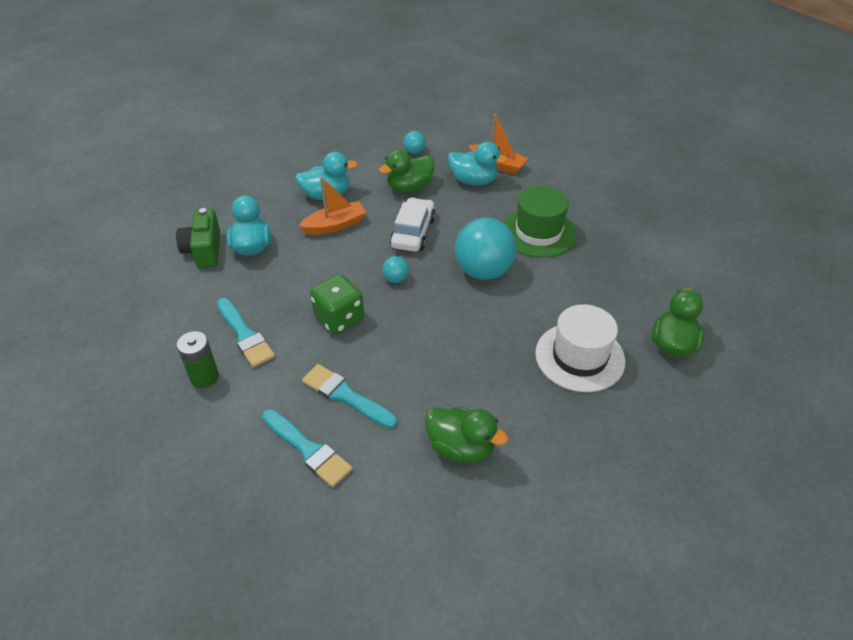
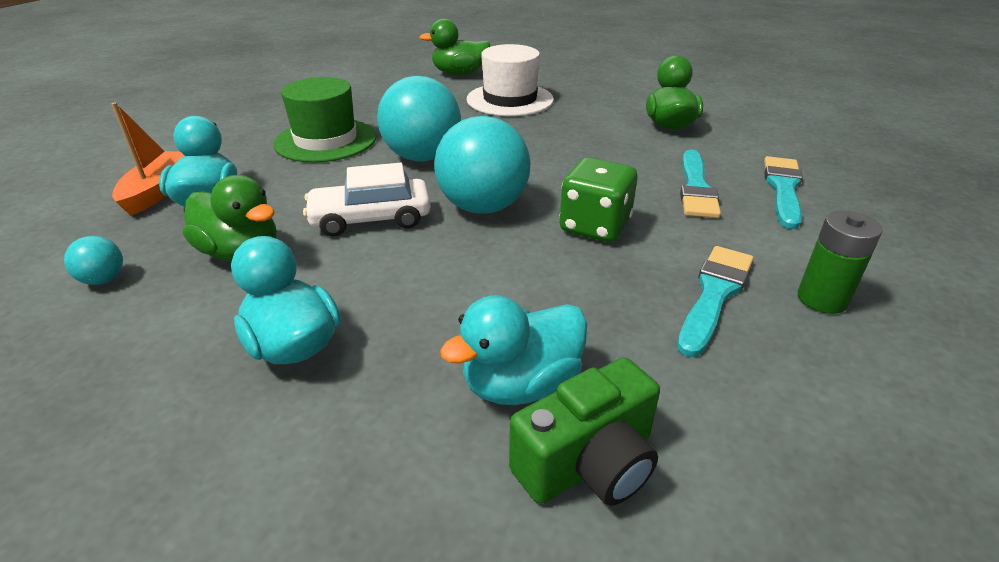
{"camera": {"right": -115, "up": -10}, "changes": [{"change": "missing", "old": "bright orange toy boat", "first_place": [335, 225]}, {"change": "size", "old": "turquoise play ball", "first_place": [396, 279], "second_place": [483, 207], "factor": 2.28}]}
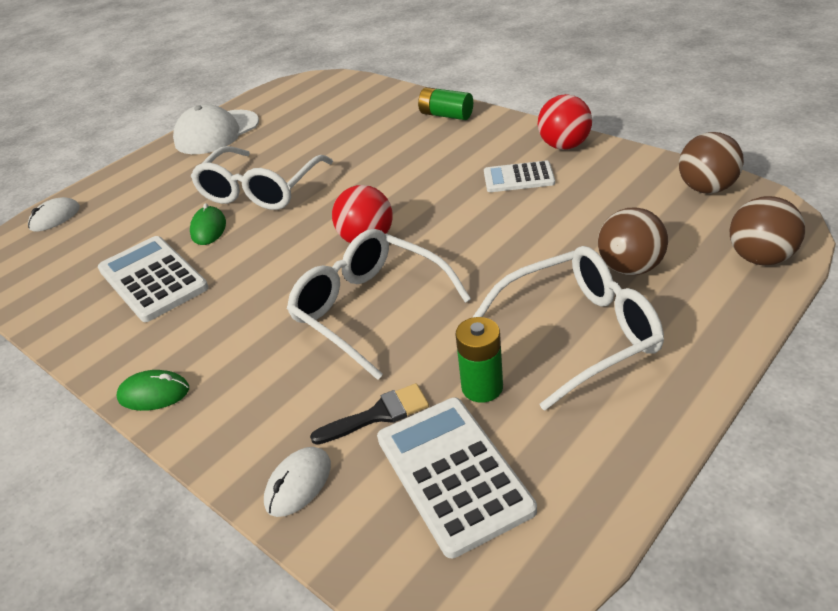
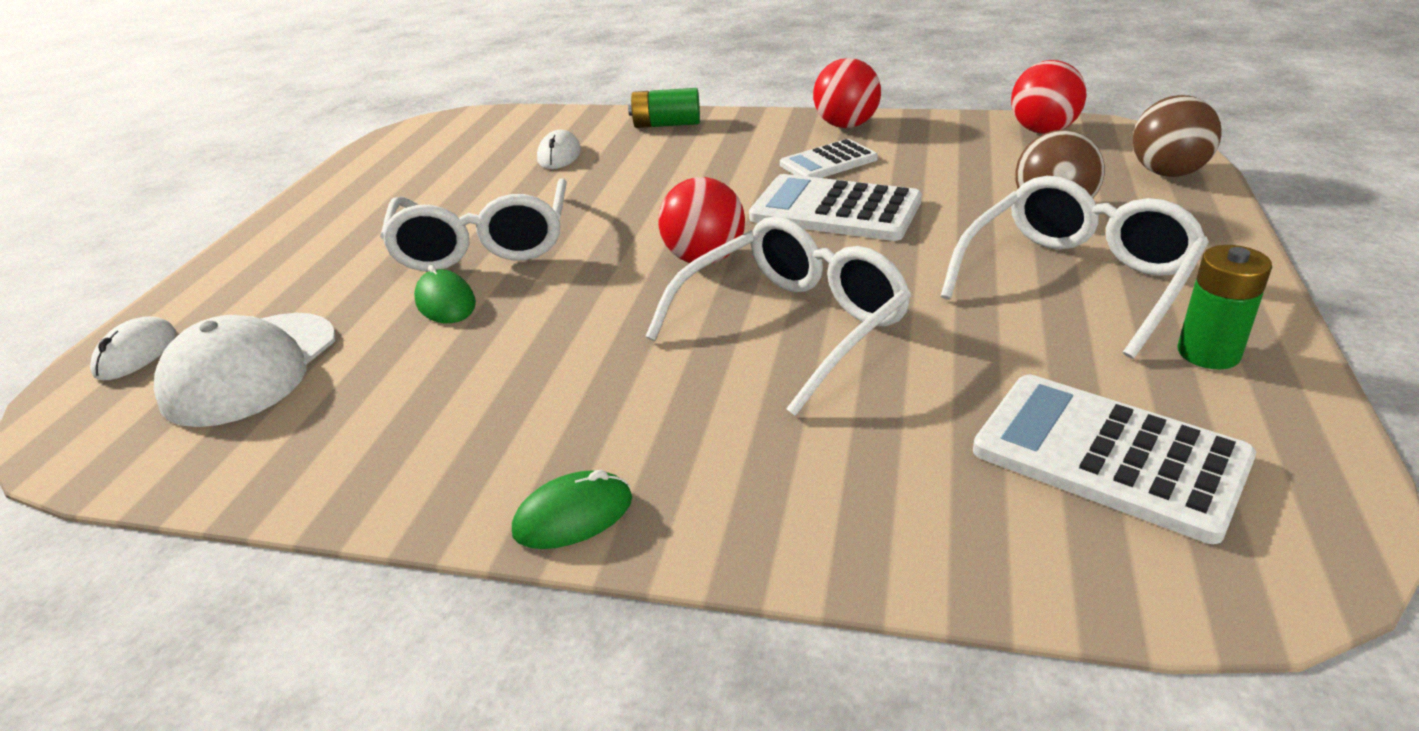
{"camera": {"right": -30, "up": -5}, "changes": [{"change": "missing", "old": "black brush", "first_place": [378, 415]}, {"change": "relocated", "old": "white pocket calculator", "first_place": [153, 279], "second_place": [835, 210]}, {"change": "relocated", "old": "white peaked cap", "first_place": [217, 132], "second_place": [250, 369]}, {"change": "relocated", "old": "white mouse", "first_place": [298, 484], "second_place": [559, 155]}, {"change": "relocated", "old": "emerald AA battery", "first_place": [482, 387], "second_place": [1208, 353]}, {"change": "colour", "old": "dark brown play ball", "new": "scarlet play ball", "first_place": [706, 188], "second_place": [1043, 131]}, {"change": "spun", "old": "white eyeglasses", "first_place": [369, 309], "second_place": [793, 326], "degrees": 120}]}
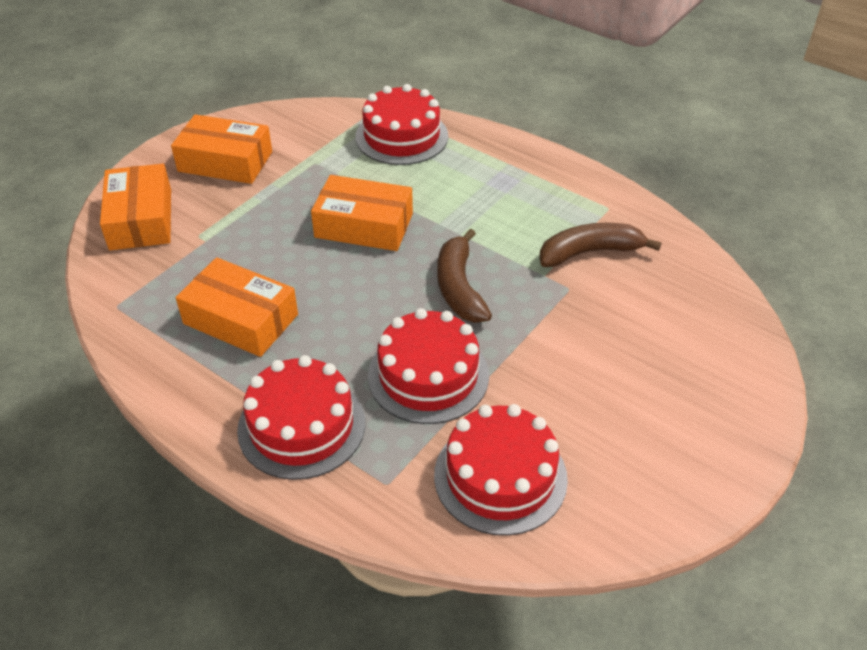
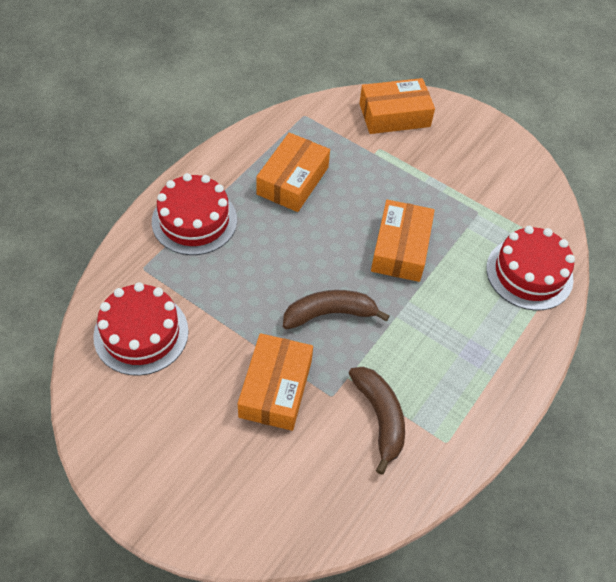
{"camera": {"right": 85, "up": 10}, "changes": [{"change": "missing", "old": "scarlet gateau", "first_place": [428, 375]}, {"change": "relocated", "old": "bright orange box", "first_place": [225, 161], "second_place": [275, 388]}]}
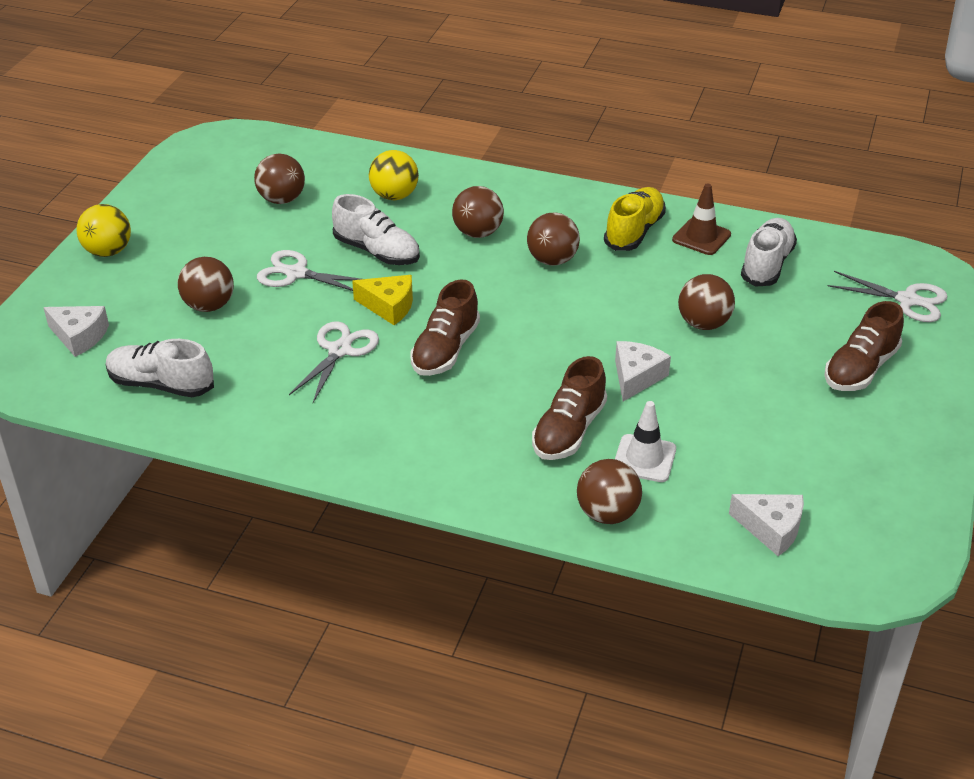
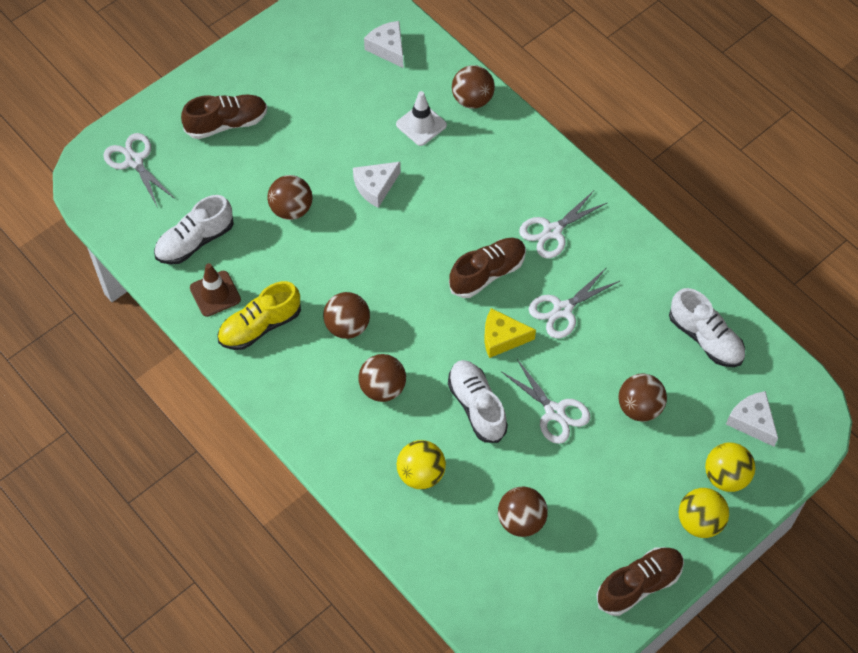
{"camera": {"right": -150, "up": 20}, "changes": [{"change": "appeared", "new": "white shears", "second_place": [552, 231]}, {"change": "appeared", "new": "bright yellow play ball", "second_place": [726, 476]}, {"change": "relocated", "old": "dark brown shoe", "first_place": [569, 431], "second_place": [639, 585]}, {"change": "spun", "old": "bright yellow cheese wedge", "first_place": [389, 306], "second_place": [502, 338], "degrees": -45}]}
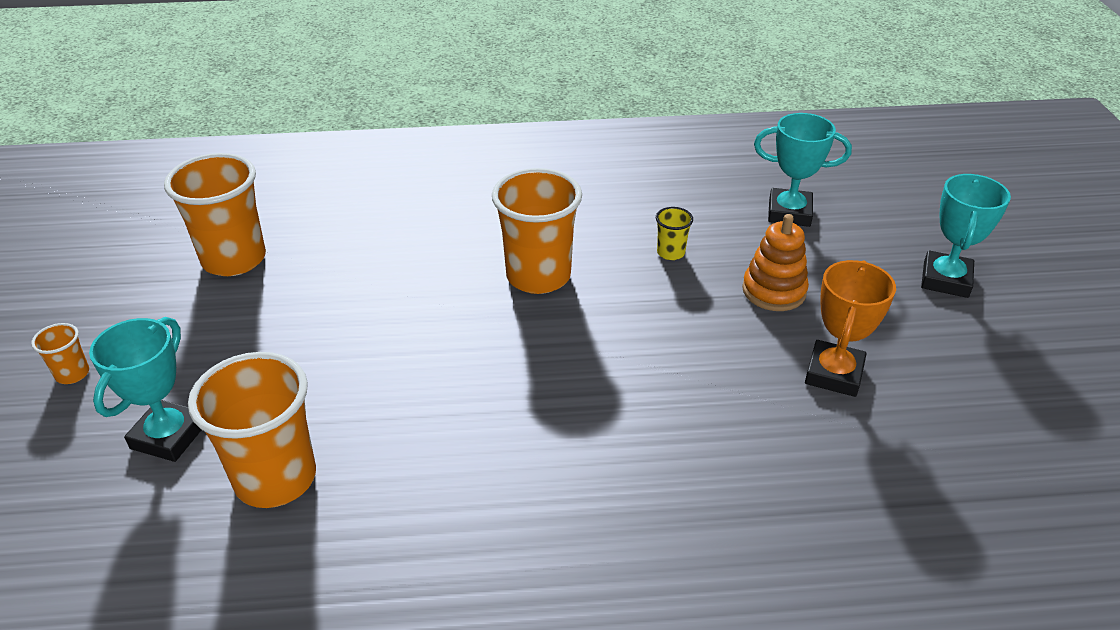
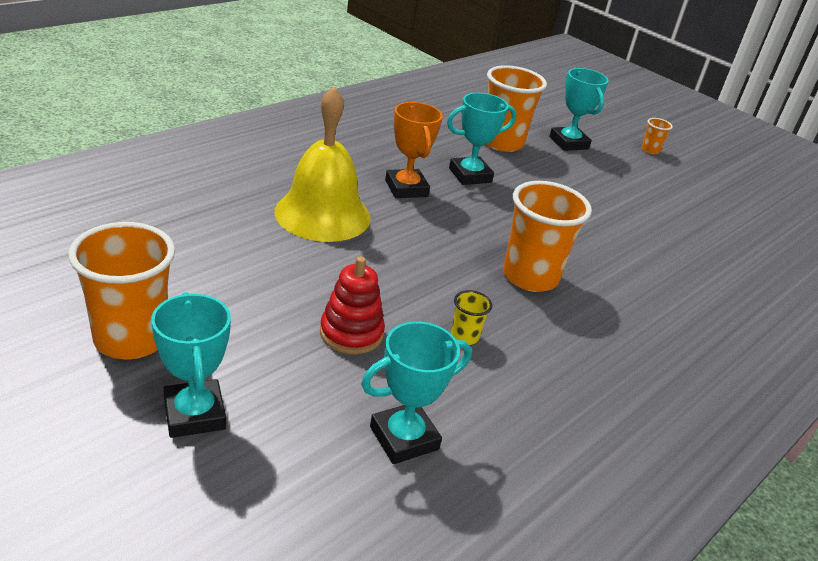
{"camera": {"right": 135, "up": -5}, "changes": [{"change": "appeared", "new": "bright yellow hand bell", "second_place": [322, 214]}, {"change": "appeared", "new": "turquoise award cup", "second_place": [470, 175]}, {"change": "relocated", "old": "bright orange beaker", "first_place": [234, 259], "second_place": [131, 339]}, {"change": "relocated", "old": "bright orange award cup", "first_place": [833, 374], "second_place": [406, 188]}, {"change": "colour", "old": "bright orange stacking toy", "new": "scarlet stacking toy", "first_place": [774, 291], "second_place": [351, 333]}]}
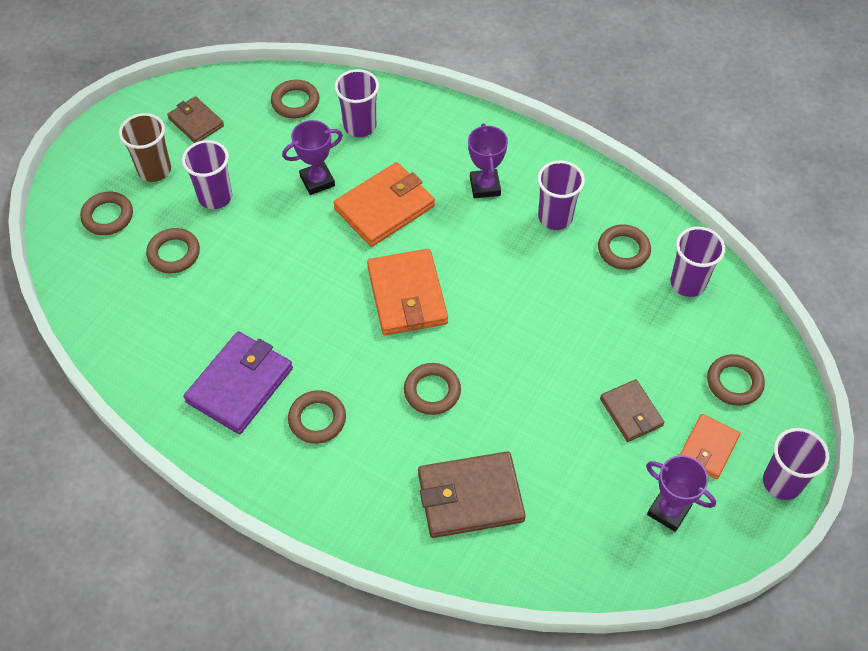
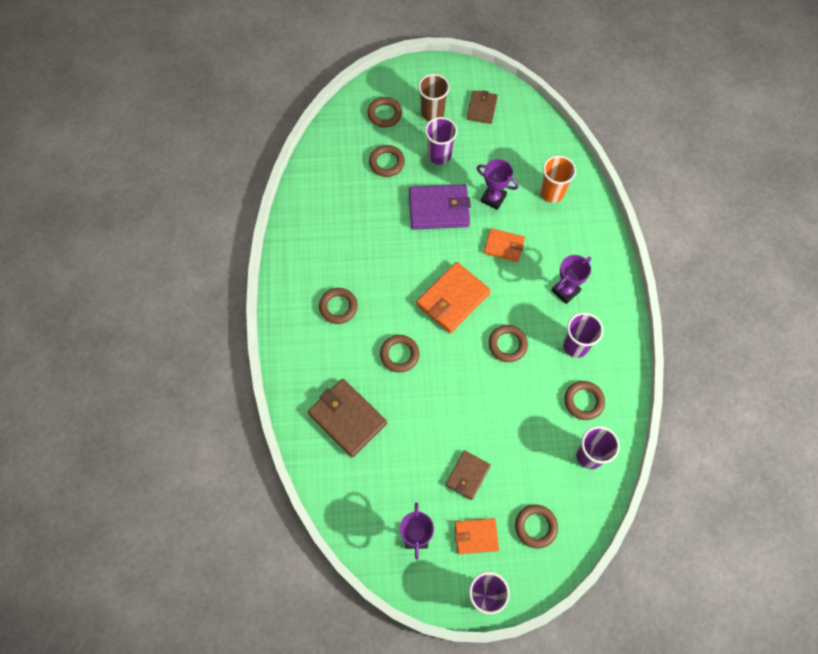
{"camera": {"right": 55, "up": 10}, "changes": [{"change": "relocated", "old": "royal purple wallet", "first_place": [240, 385], "second_place": [439, 209]}, {"change": "relocated", "old": "dark brown ring", "first_place": [295, 102], "second_place": [507, 345]}, {"change": "colour", "old": "royal purple beaker", "new": "bright orange beaker", "first_place": [360, 126], "second_place": [552, 193]}, {"change": "size", "old": "bright orange wallet", "first_place": [384, 208], "second_place": [504, 246], "factor": 0.6}]}
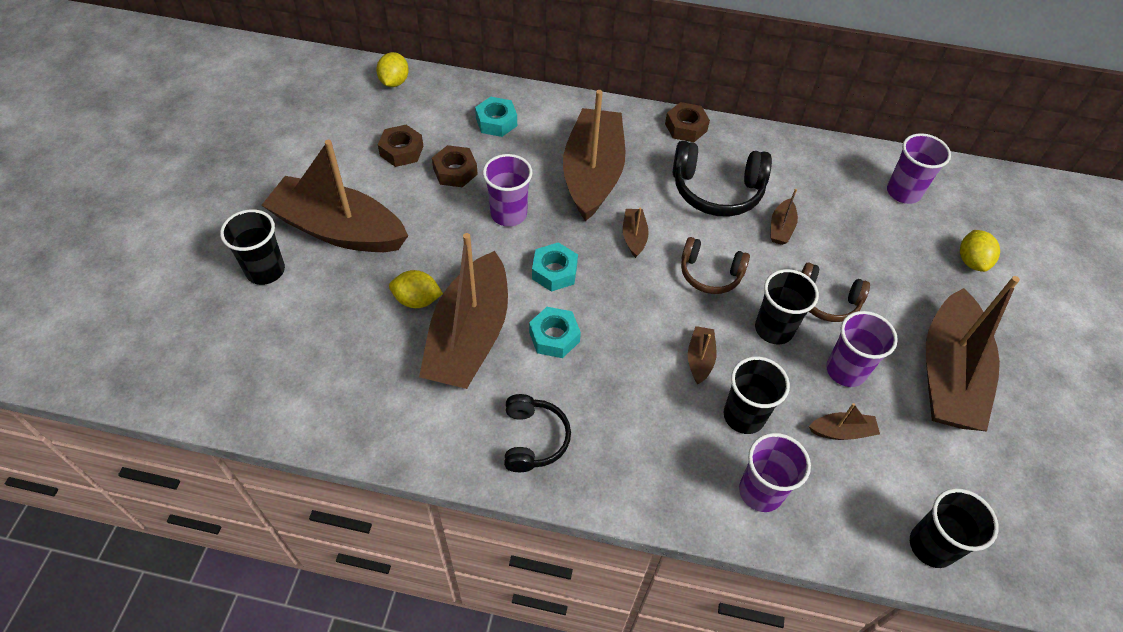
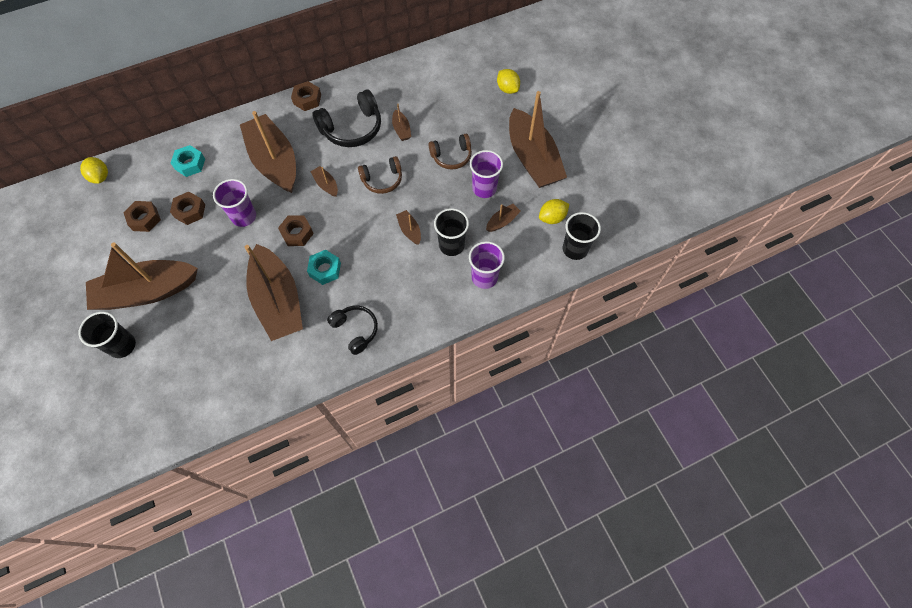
{"camera": {"right": -35, "up": 10}, "changes": [{"change": "missing", "old": "black beaker", "first_place": [774, 329]}, {"change": "missing", "old": "royal purple beaker", "first_place": [903, 192]}, {"change": "relocated", "old": "bright yellow citrus fruit", "first_place": [417, 300], "second_place": [552, 218]}, {"change": "colour", "old": "turquoise hexagon nut", "new": "dark brown hexagon nut", "first_place": [554, 271], "second_place": [297, 233]}]}
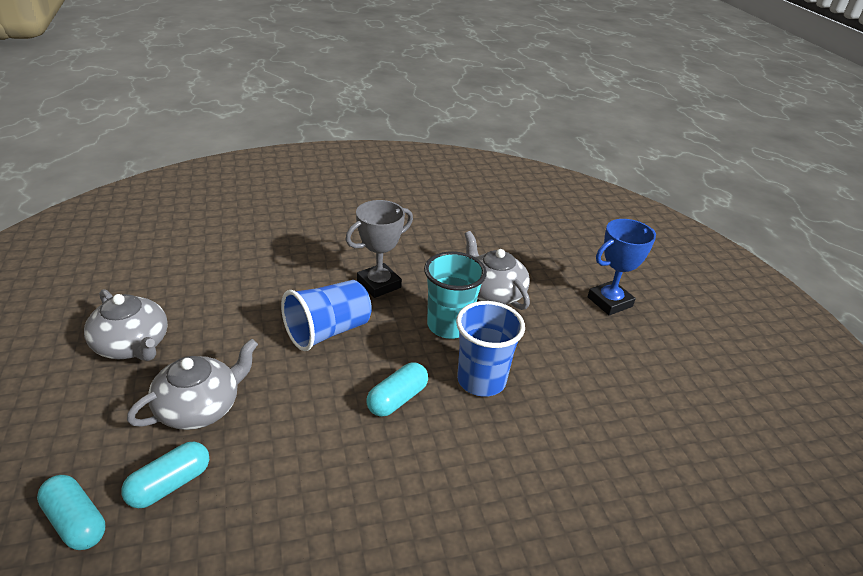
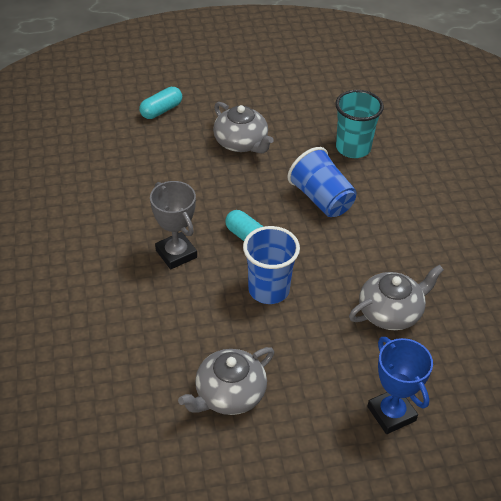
{"camera": {"right": 95, "up": 10}, "changes": [{"change": "missing", "old": "turquoise pill", "first_place": [170, 484]}, {"change": "relocated", "old": "gray china teapot", "first_place": [132, 345], "second_place": [229, 394]}, {"change": "relocated", "old": "gray award cup", "first_place": [379, 284], "second_place": [176, 254]}, {"change": "relocated", "old": "turquoise beaker", "first_place": [449, 326], "second_place": [353, 148]}]}
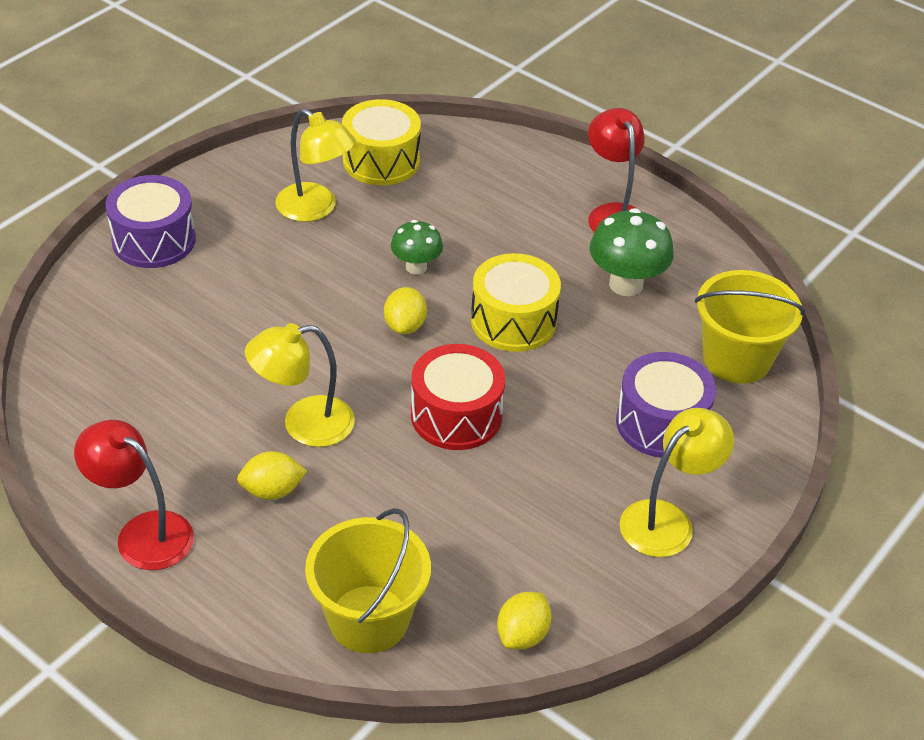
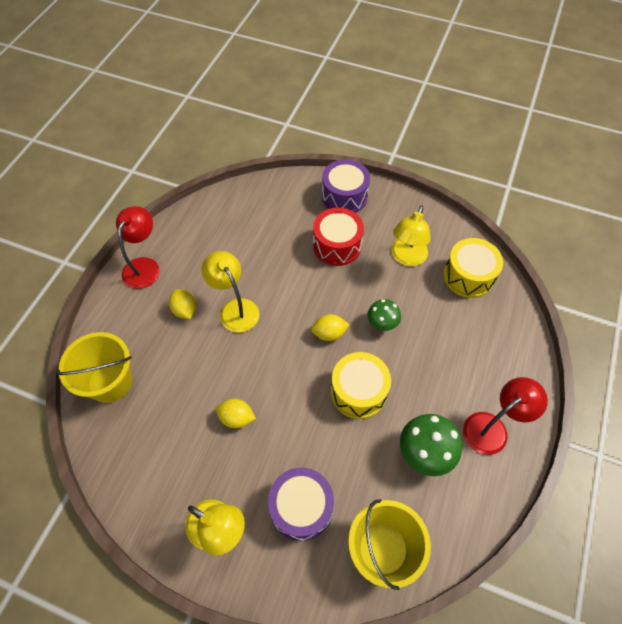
{"camera": {"right": 75, "up": 15}, "changes": [{"change": "relocated", "old": "scarlet drum", "first_place": [456, 415], "second_place": [337, 245]}, {"change": "relocated", "old": "bright yellow citrus fruit", "first_place": [522, 635], "second_place": [236, 418]}]}
